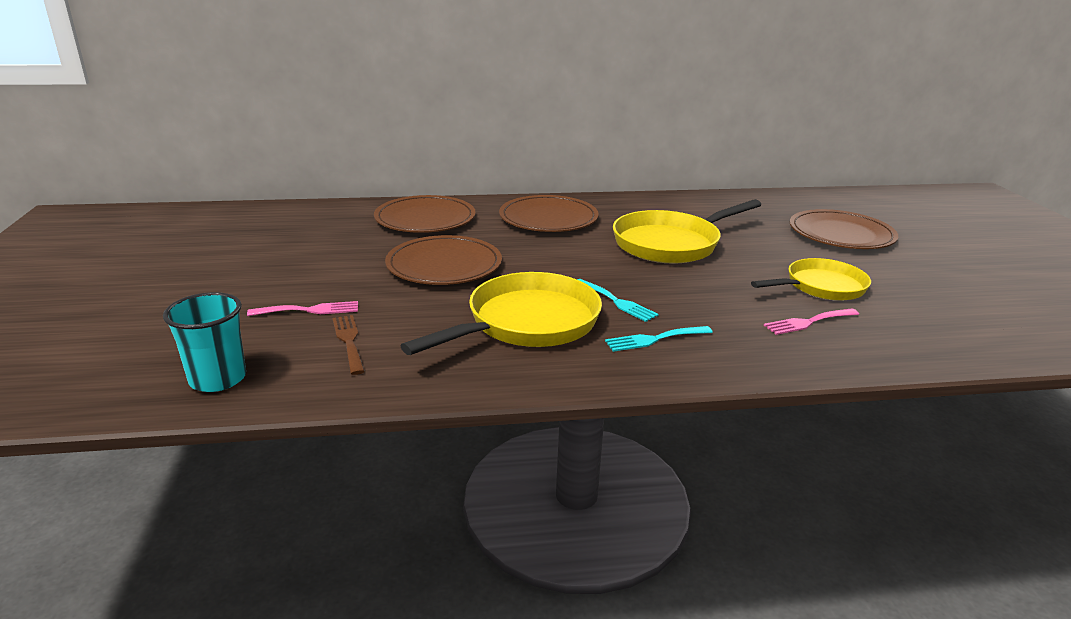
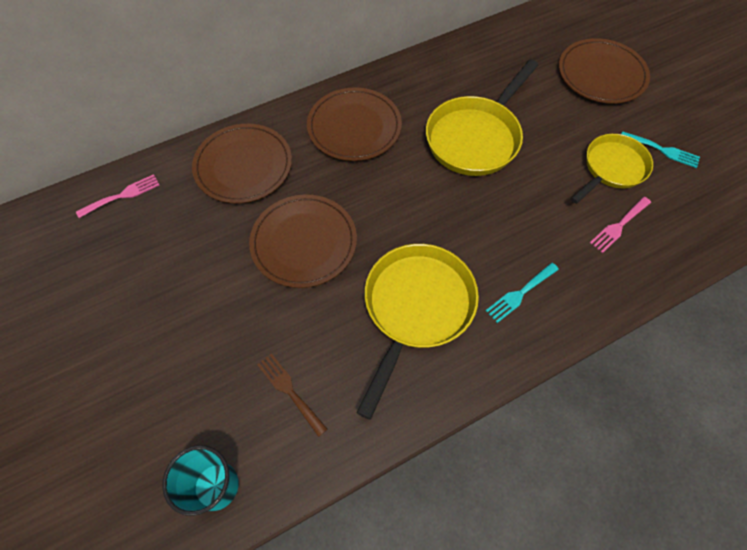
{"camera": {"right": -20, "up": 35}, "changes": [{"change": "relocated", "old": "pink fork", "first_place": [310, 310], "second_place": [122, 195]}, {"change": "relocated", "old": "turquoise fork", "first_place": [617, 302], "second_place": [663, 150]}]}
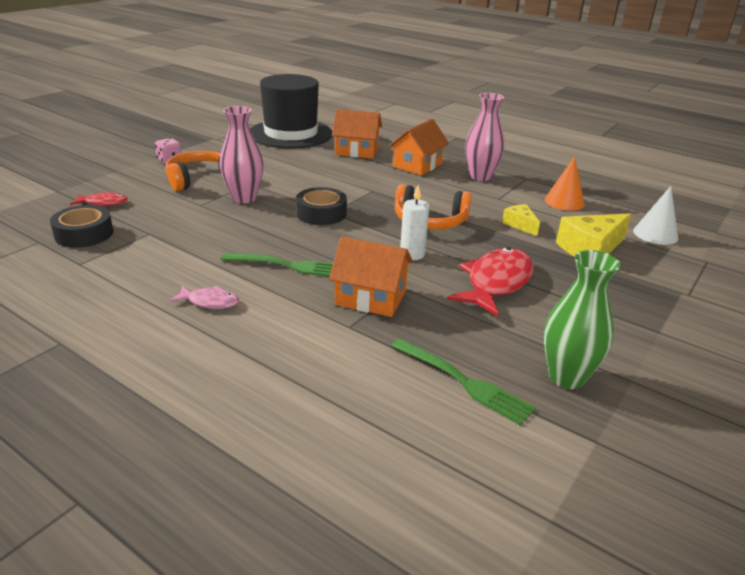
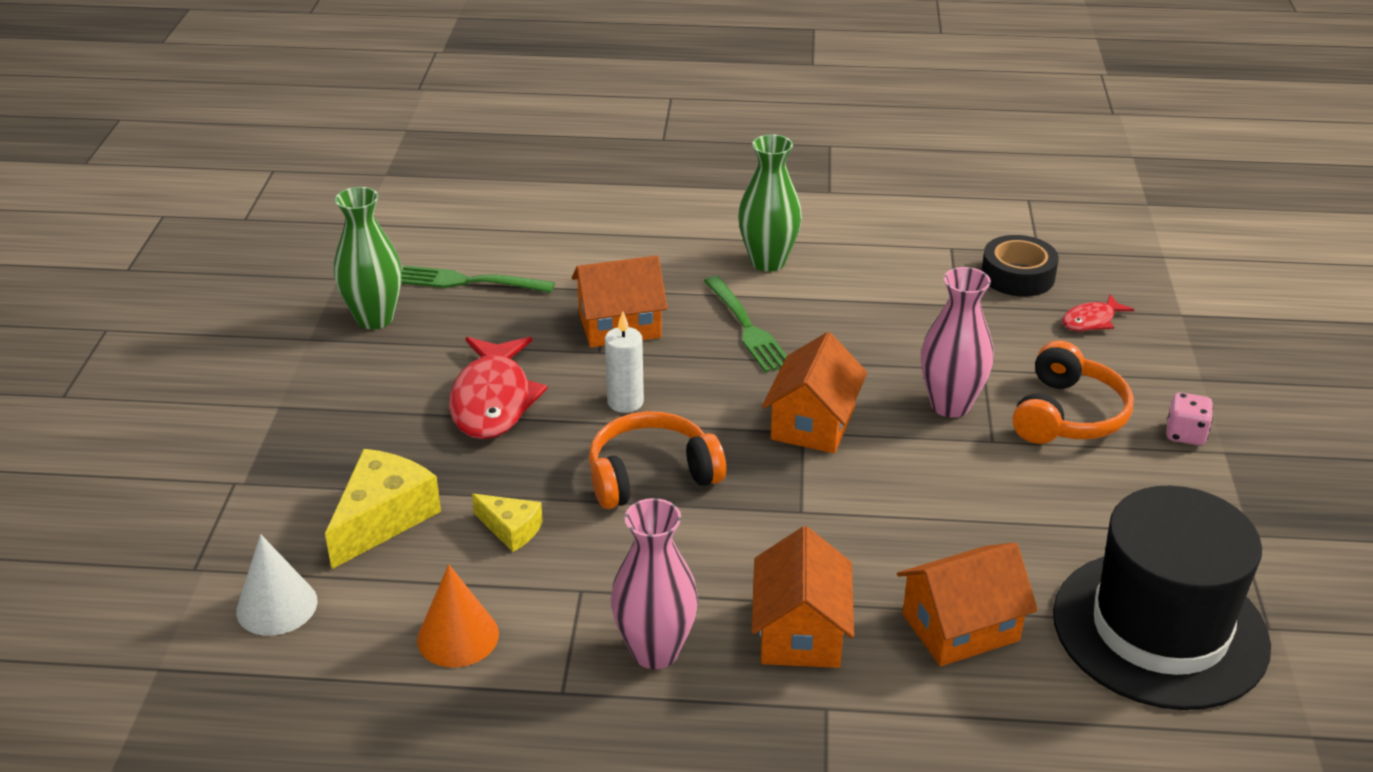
{"camera": {"right": 150, "up": 5}, "changes": [{"change": "exchanged", "old": "pink fish", "new": "emerald vase", "first_place": [210, 302], "second_place": [768, 262]}, {"change": "exchanged", "old": "black tape", "new": "bright orange toy house", "first_place": [321, 213], "second_place": [813, 423]}, {"change": "spun", "old": "emerald fork", "first_place": [289, 266], "second_place": [747, 328], "degrees": -90}]}
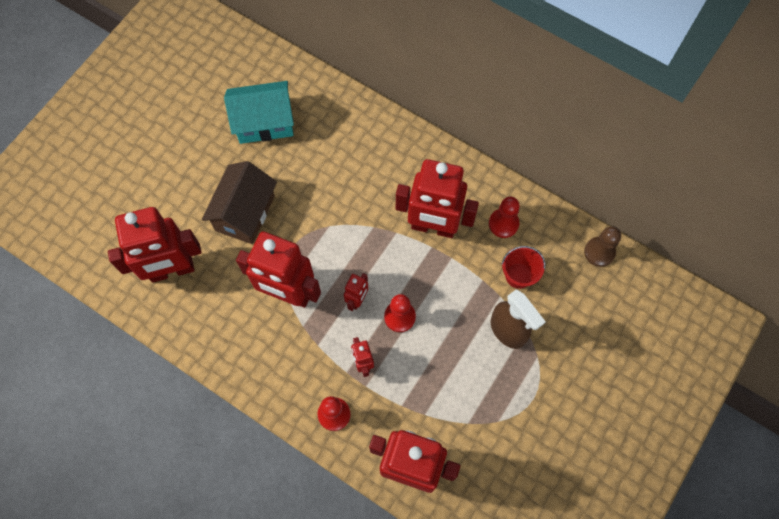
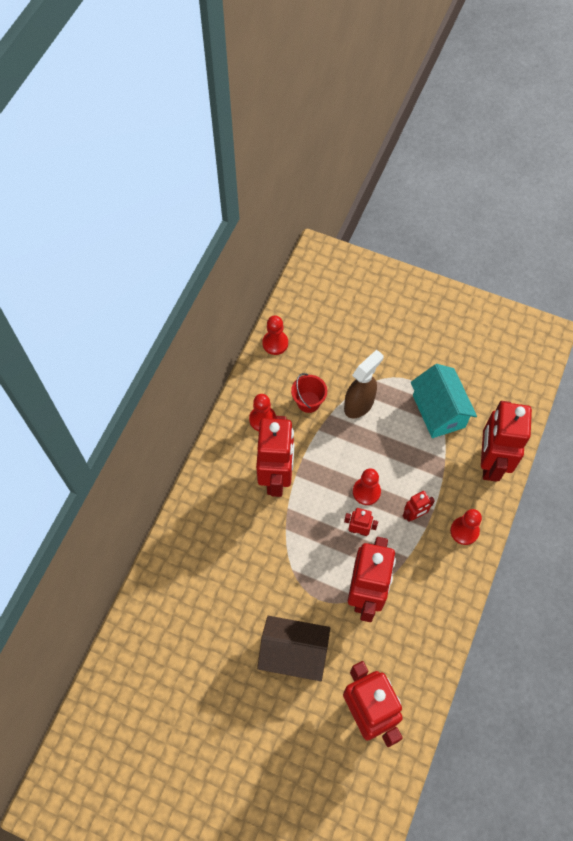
{"camera": {"right": -100, "up": -5}, "changes": [{"change": "relocated", "old": "turquoise toy house", "first_place": [264, 122], "second_place": [438, 411]}, {"change": "colour", "old": "dark brown chess pawn", "new": "scarlet chess pawn", "first_place": [599, 252], "second_place": [275, 343]}]}
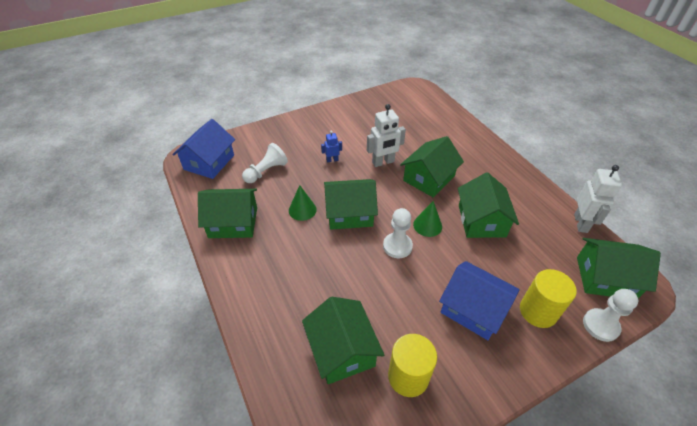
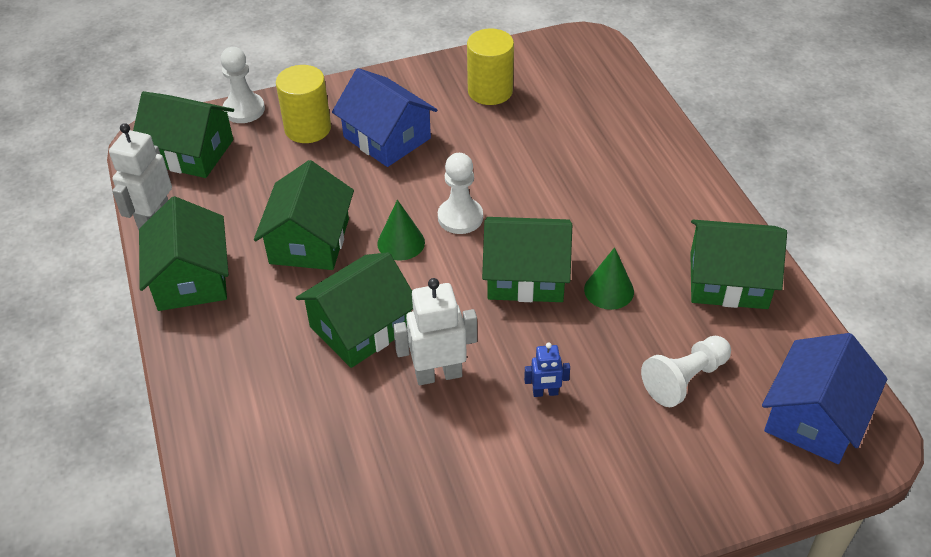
{"camera": {"right": -170, "up": 0}, "changes": [{"change": "relocated", "old": "emerald toy house", "first_place": [342, 350], "second_place": [191, 278]}]}
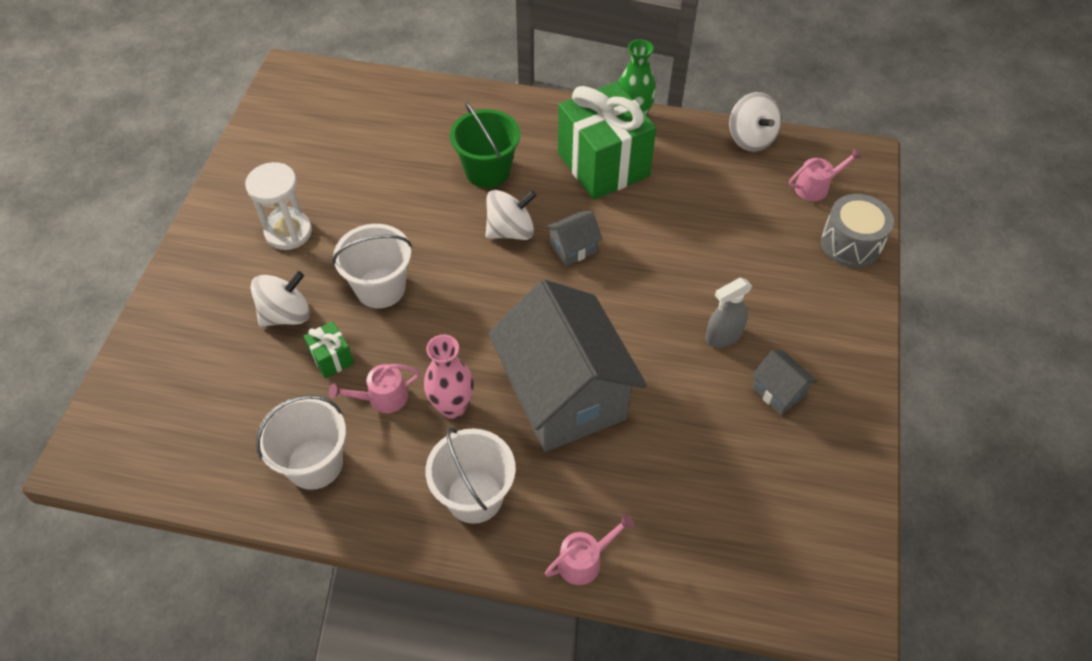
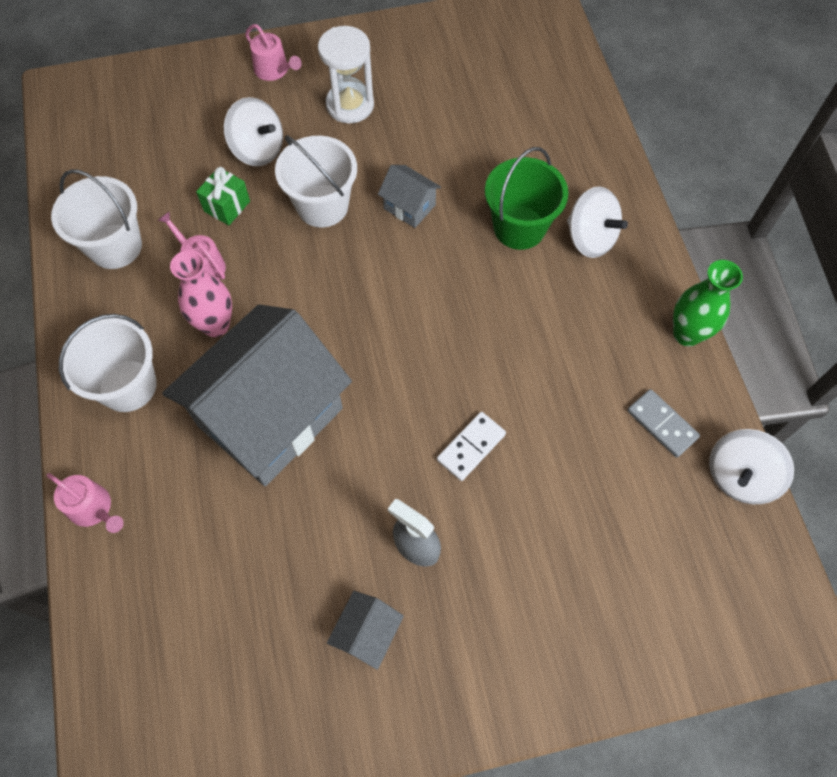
{"camera": {"right": 65, "up": 10}, "changes": [{"change": "missing", "old": "emerald present", "first_place": [603, 165]}, {"change": "missing", "old": "gray drum", "first_place": [850, 244]}, {"change": "appeared", "new": "white domino tile", "second_place": [471, 447]}, {"change": "appeared", "new": "gray domino tile", "second_place": [662, 424]}, {"change": "relocated", "old": "white spinning top", "first_place": [510, 231], "second_place": [590, 238]}, {"change": "relocated", "old": "gray toy house", "first_place": [573, 248], "second_place": [409, 207]}, {"change": "relocated", "old": "pink watering can", "first_place": [815, 187], "second_place": [274, 70]}]}
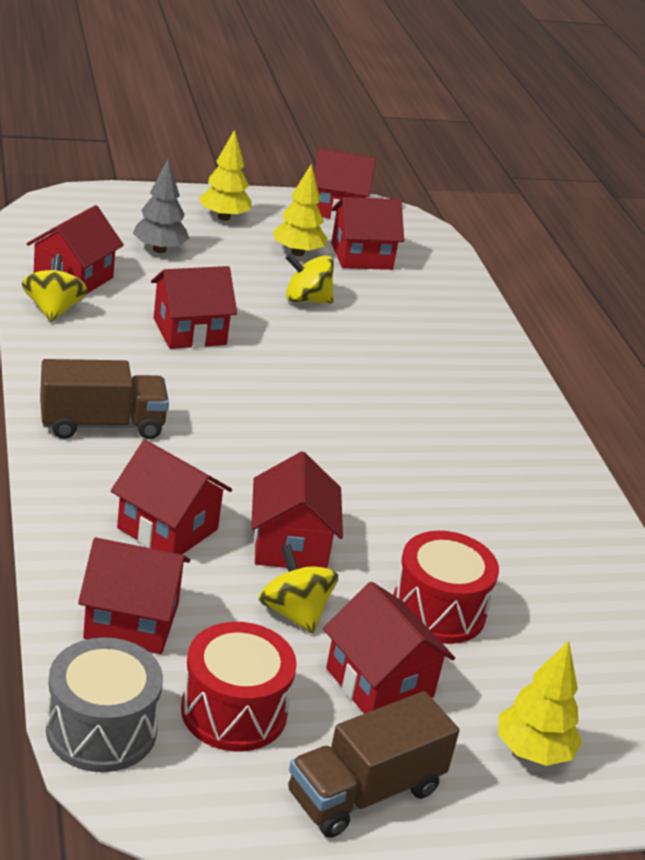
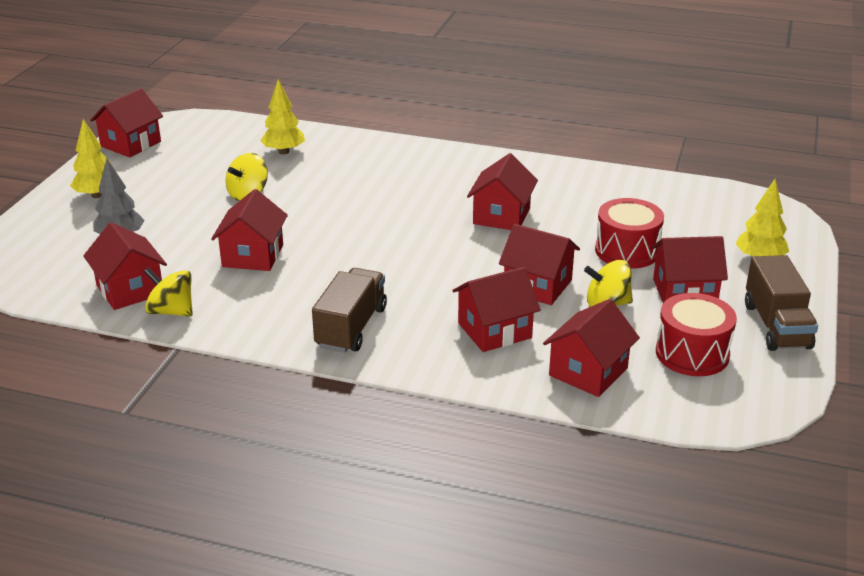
{"camera": {"right": -55, "up": 0}, "changes": [{"change": "missing", "old": "gray drum", "first_place": [101, 730]}, {"change": "relocated", "old": "bright yellow tree", "first_place": [297, 253], "second_place": [284, 152]}, {"change": "relocated", "old": "scarlet toy house", "first_place": [361, 256], "second_place": [501, 216]}]}
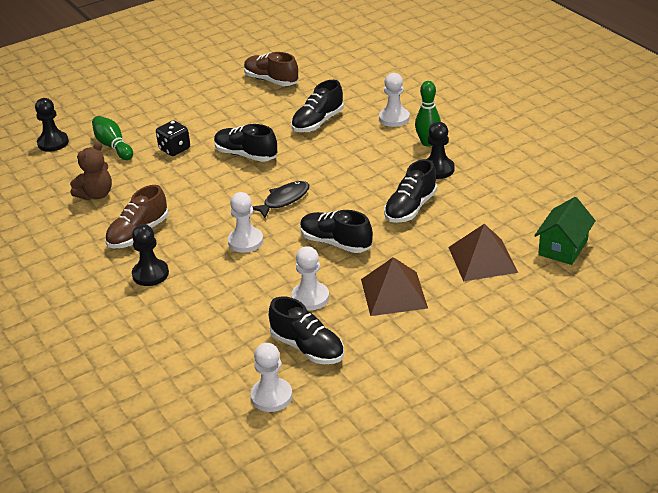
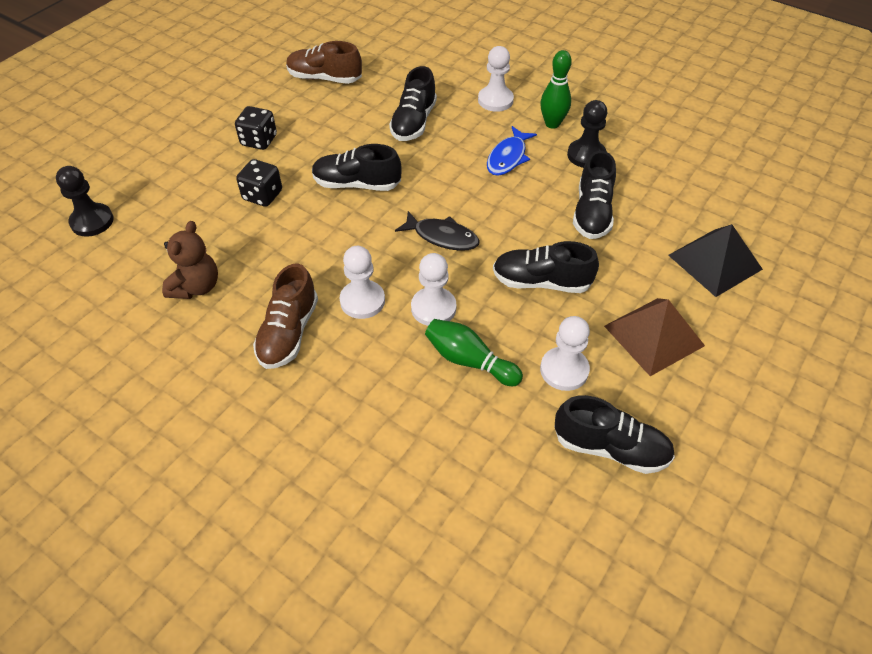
{"camera": {"right": -25, "up": 15}, "changes": [{"change": "missing", "old": "black chess pawn", "first_place": [150, 274]}, {"change": "missing", "old": "emerald toy house", "first_place": [563, 247]}, {"change": "appeared", "new": "black dice", "second_place": [259, 141]}, {"change": "appeared", "new": "royal blue fish", "second_place": [508, 157]}, {"change": "relocated", "old": "emerald skittle", "first_place": [113, 146], "second_place": [469, 360]}, {"change": "relocated", "old": "white chess pawn", "first_place": [271, 396], "second_place": [362, 301]}, {"change": "colour", "old": "dark brown pyramid", "new": "black pyramid", "first_place": [482, 259], "second_place": [714, 262]}, {"change": "spun", "old": "black fish", "first_place": [284, 200], "second_place": [442, 237], "degrees": 90}]}
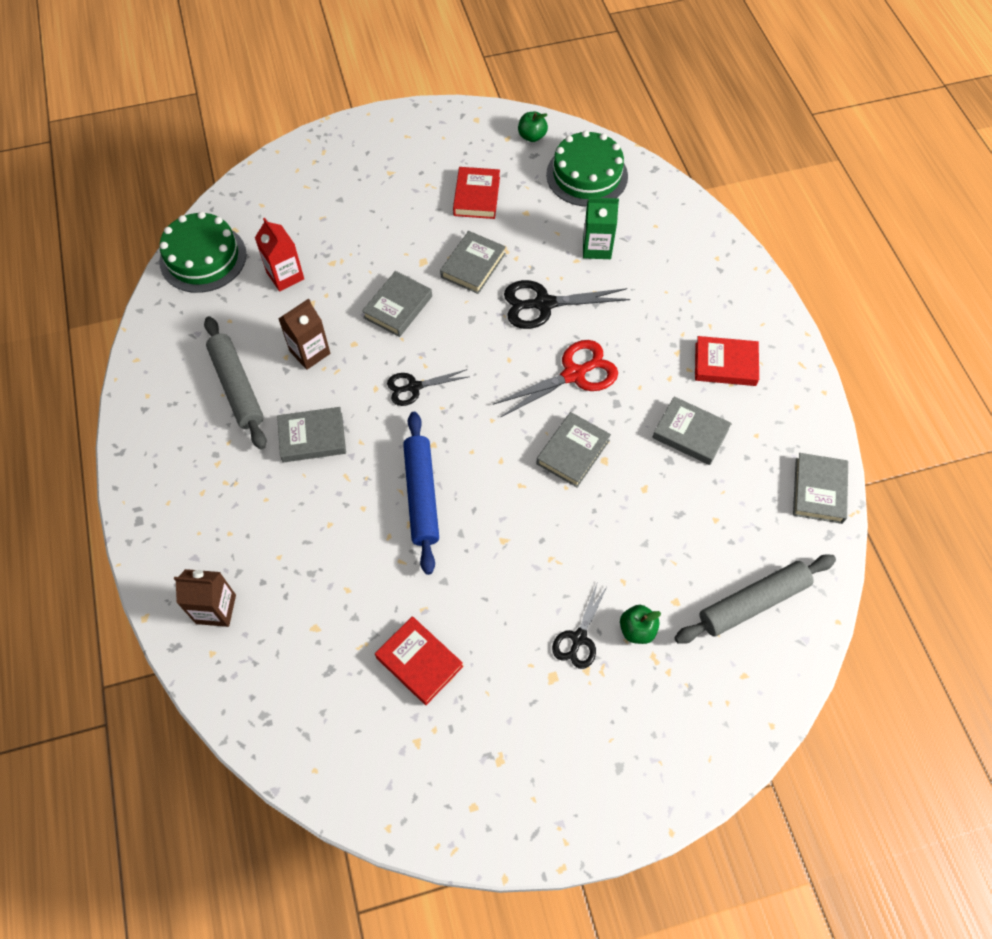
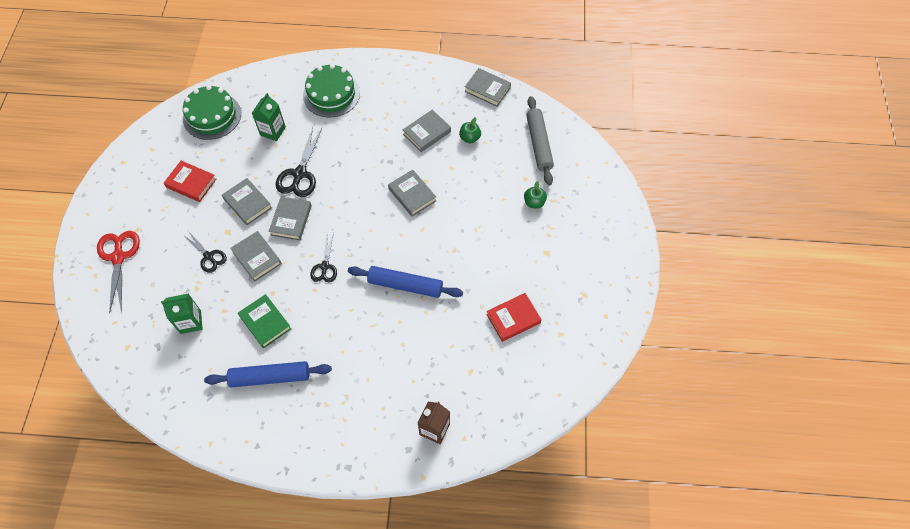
{"camera": {"right": -70, "up": 0}, "changes": [{"change": "missing", "old": "scarlet book", "first_place": [725, 364]}, {"change": "relocated", "old": "emerald gateau", "first_place": [203, 258], "second_place": [331, 94]}, {"change": "relocated", "old": "gray book", "first_place": [312, 437], "second_place": [291, 220]}, {"change": "relocated", "old": "scarlet shears", "first_place": [574, 374], "second_place": [118, 257]}, {"change": "relocated", "old": "emerald toy apple", "first_place": [532, 136], "second_place": [470, 138]}, {"change": "relocated", "old": "black shears", "first_place": [579, 638], "second_place": [209, 256]}, {"change": "exchanged", "old": "dark brown juice carton", "new": "emerald book", "first_place": [310, 352], "second_place": [265, 322]}, {"change": "colour", "old": "gray dough roller", "new": "royal blue dough roller", "first_place": [237, 387], "second_place": [270, 377]}, {"change": "colour", "old": "scarlet juice carton", "new": "emerald juice carton", "first_place": [285, 276], "second_place": [190, 322]}]}
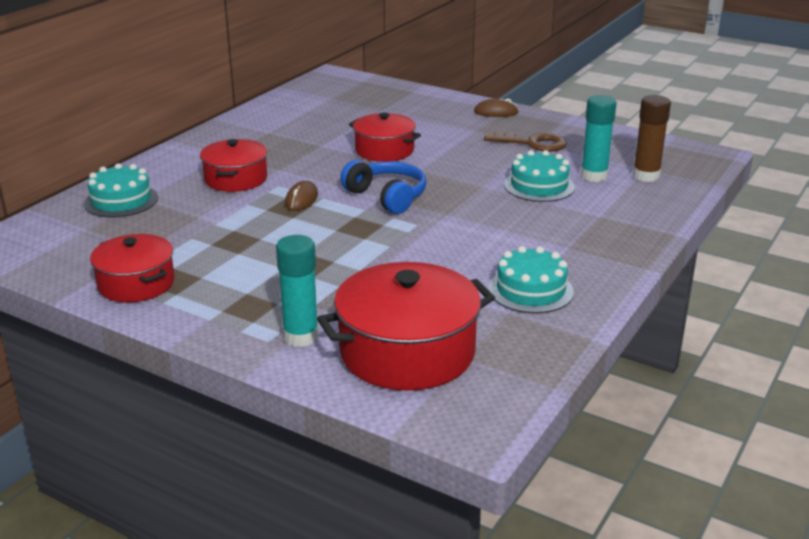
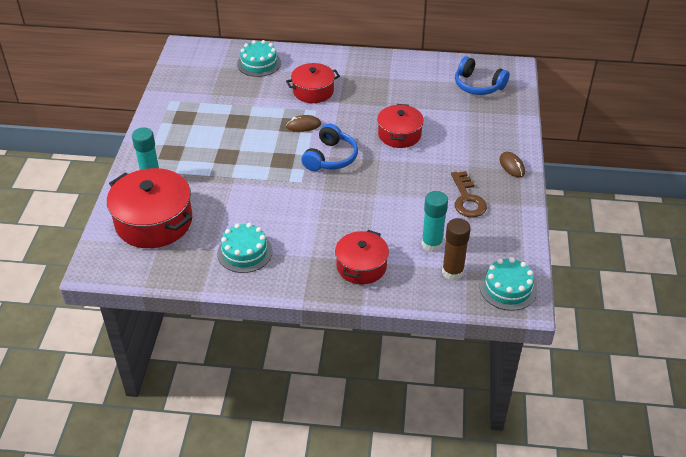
{"camera": {"right": 65, "up": 15}, "changes": [{"change": "appeared", "new": "royal blue headphones", "second_place": [478, 85]}, {"change": "relocated", "old": "scarlet pot", "first_place": [136, 284], "second_place": [361, 266]}, {"change": "relocated", "old": "turquoise gateau", "first_place": [539, 186], "second_place": [508, 288]}]}
